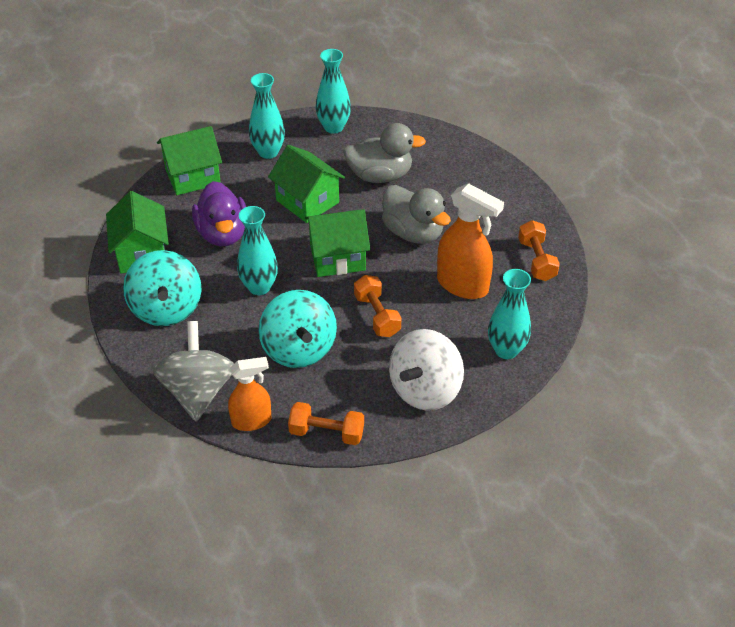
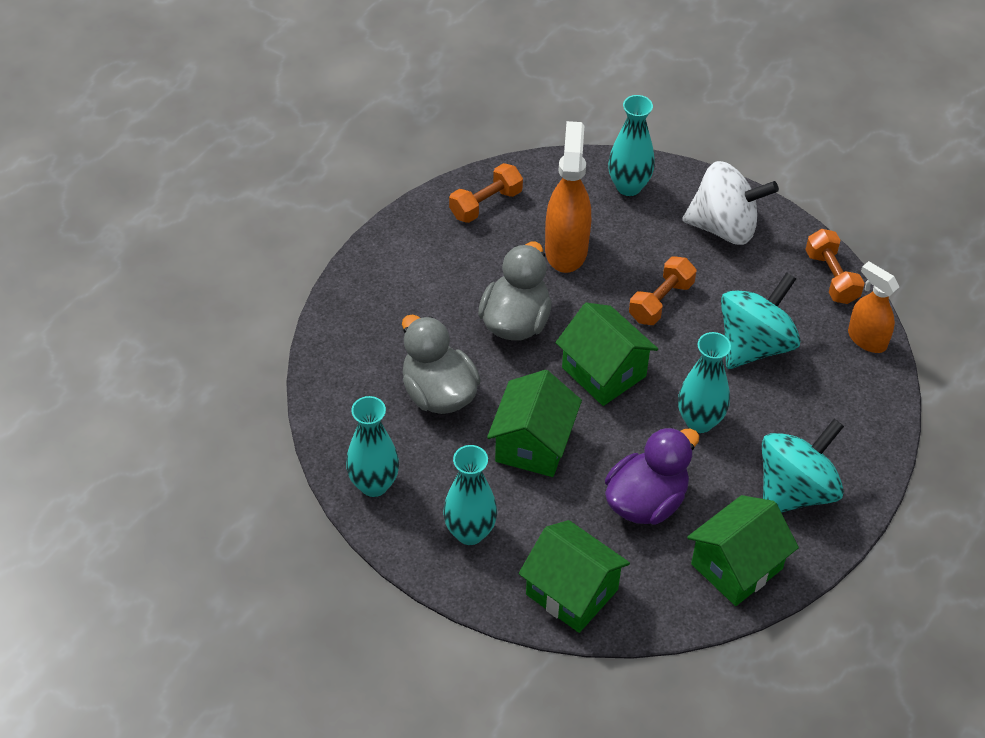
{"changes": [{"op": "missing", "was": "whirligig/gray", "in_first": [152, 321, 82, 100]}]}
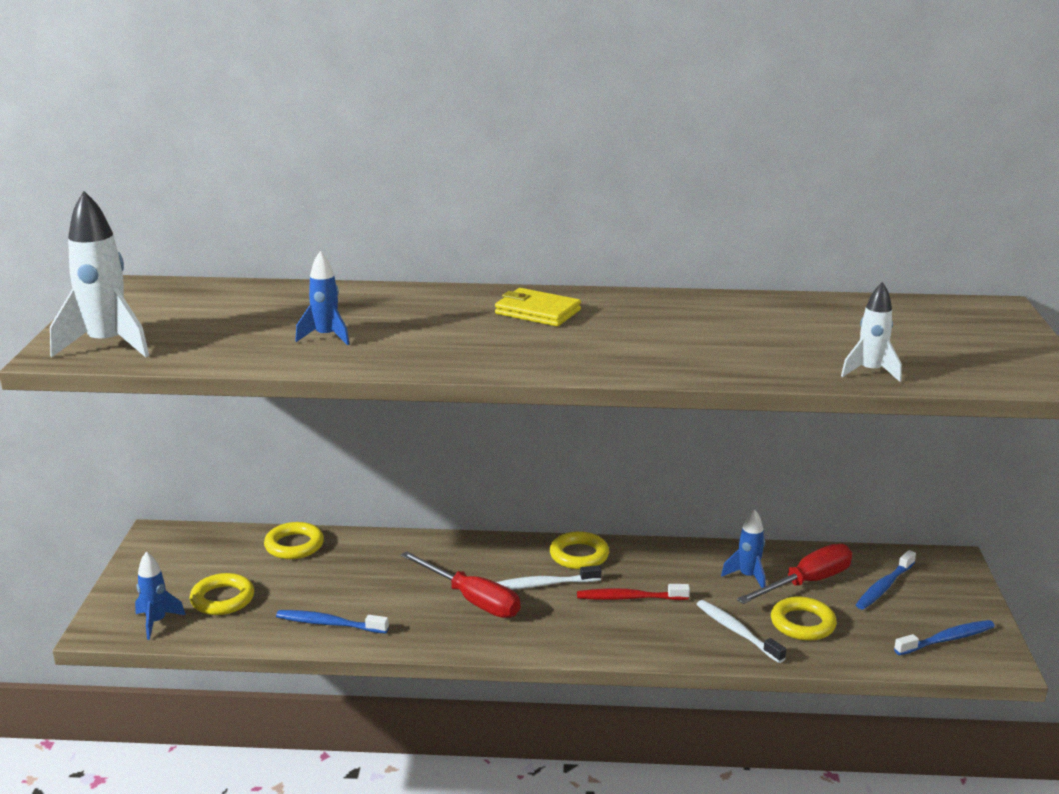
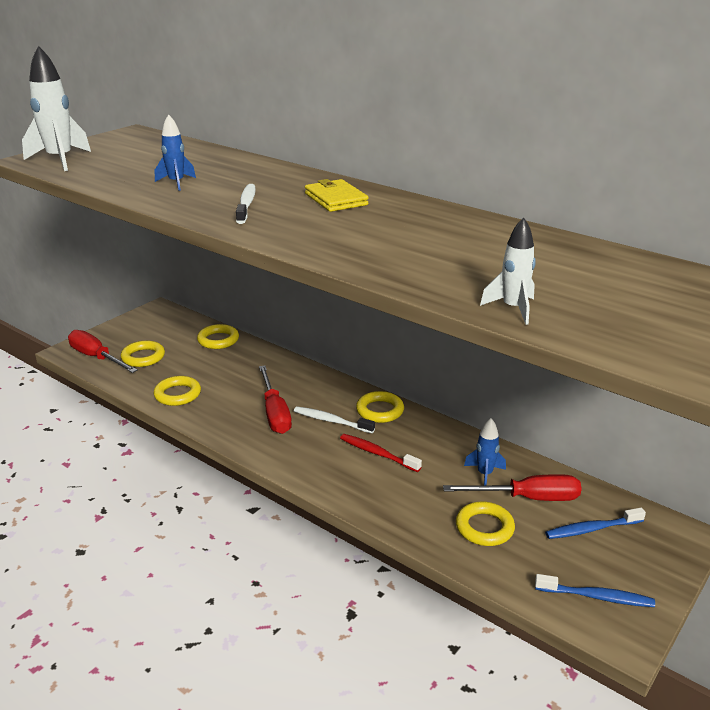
{"changes": [{"op": "exchanged", "was": "spaceship/blue", "now": "flat screwdriver/crimson", "in_first": [135, 551, 51, 89], "in_second": [68, 330, 70, 43]}, {"op": "relocated", "was": "toothbrush/snow-white", "in_first": [697, 600, 89, 63], "in_second": [236, 184, 20, 40]}, {"op": "exchanged", "was": "toothbrush/blue", "now": "hoop/bright yellow", "in_first": [276, 610, 113, 24], "in_second": [154, 376, 47, 30]}]}
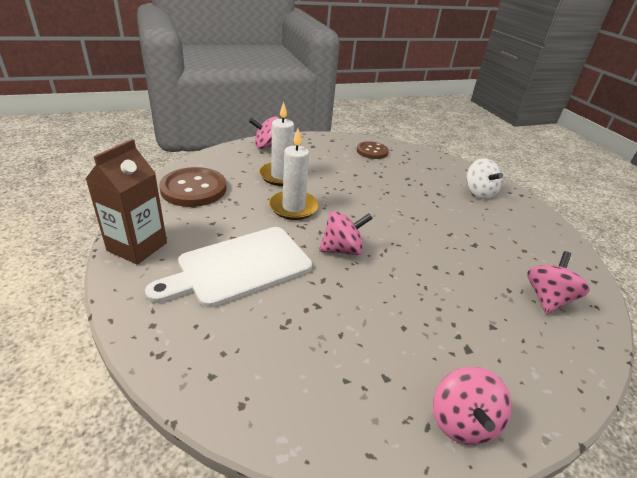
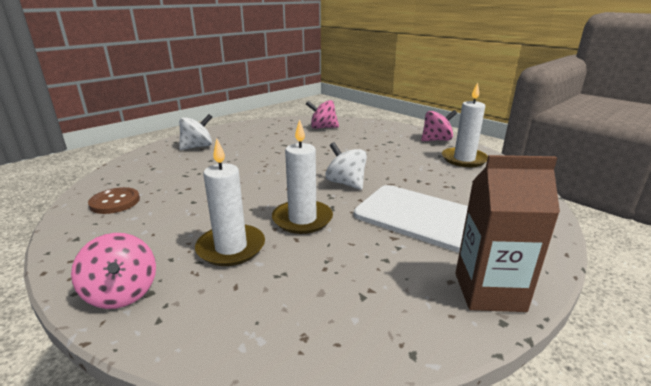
{"changes": [{"op": "missing", "was": "sewing button/brown", "in_first": [159, 167, 68, 40]}, {"op": "colour", "was": "whirligig/rosy", "now": "whirligig/snow-white", "in_first": [319, 211, 54, 44], "in_second": [326, 142, 41, 48]}, {"op": "appeared", "now": "wax candle/snow-white", "in_second": [442, 82, 46, 85]}]}
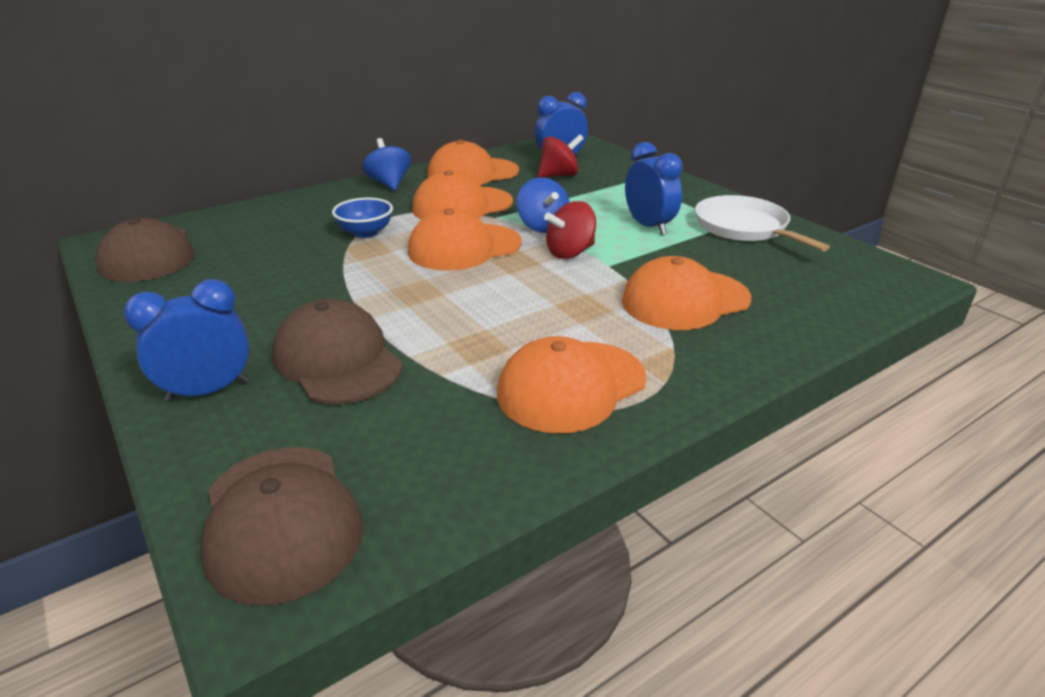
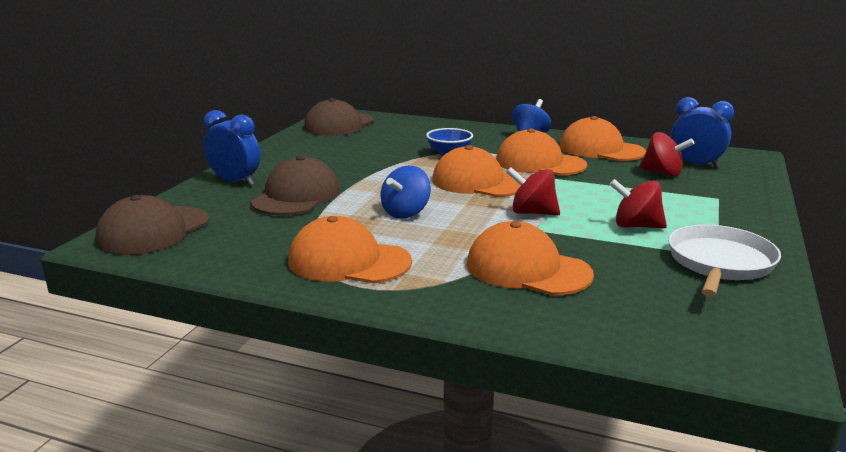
{"changes": [{"op": "exchanged", "was": "alarm clock/blue", "now": "whirligig/crimson", "in_first": [625, 142, 58, 93], "in_second": [609, 179, 58, 50]}, {"op": "relocated", "was": "whirligig/blue", "in_first": [517, 177, 53, 56], "in_second": [380, 165, 51, 54]}]}
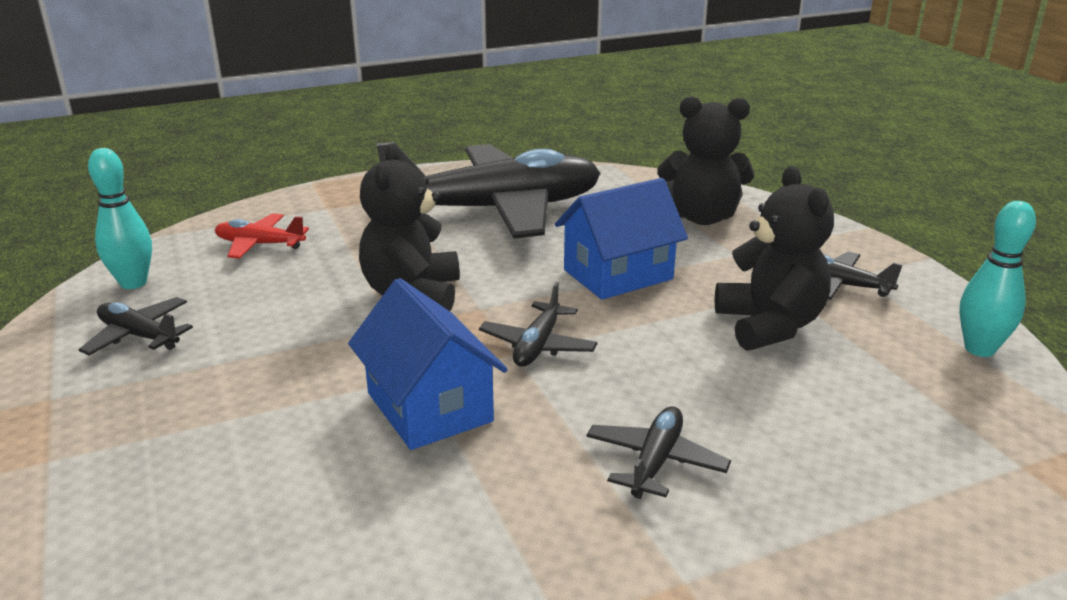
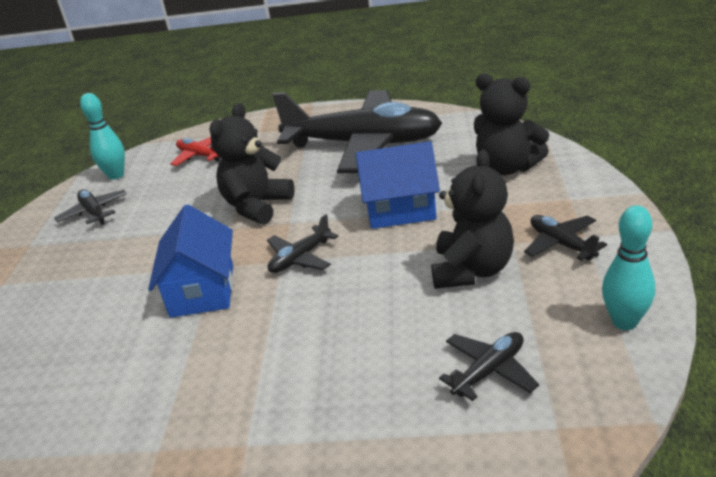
{"changes": [{"op": "relocated", "was": "aeroplane/jet-black", "in_first": [586, 406, 145, 93], "in_second": [439, 332, 100, 69]}]}
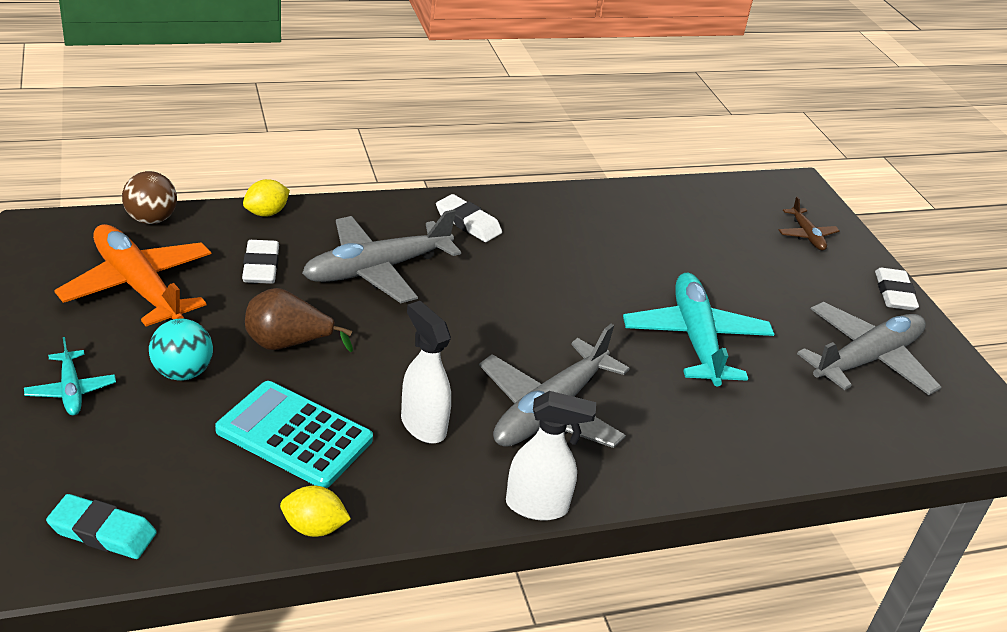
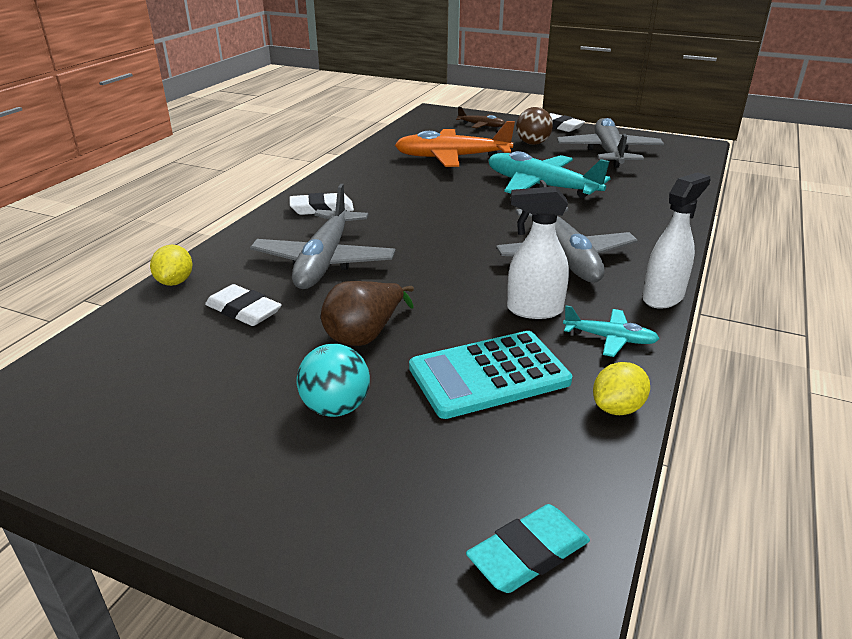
{"changes": [{"op": "relocated", "was": "play ball/brown", "in_first": [122, 171, 55, 53], "in_second": [516, 107, 37, 38]}, {"op": "relocated", "was": "aeroplane/orange", "in_first": [54, 224, 157, 102], "in_second": [395, 121, 120, 46]}, {"op": "relocated", "was": "aeroplane/teal", "in_first": [24, 337, 92, 78], "in_second": [563, 305, 97, 52]}]}
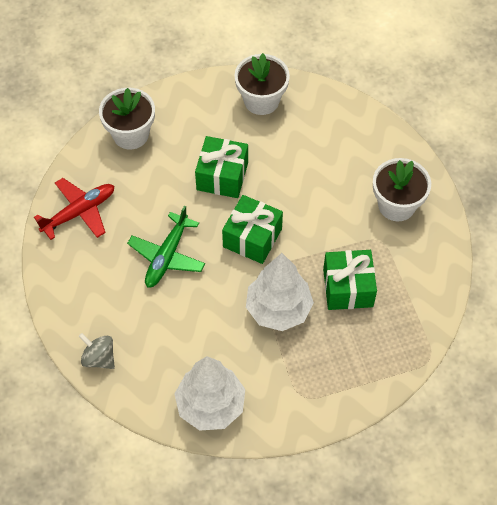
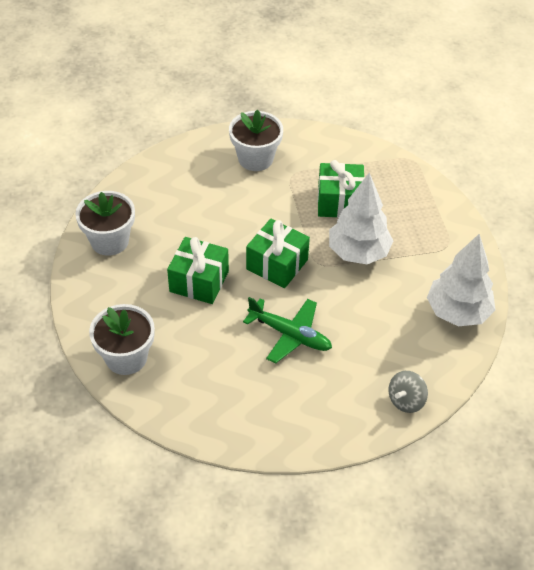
{"changes": [{"op": "missing", "was": "aeroplane/crimson", "in_first": [34, 178, 80, 62]}]}
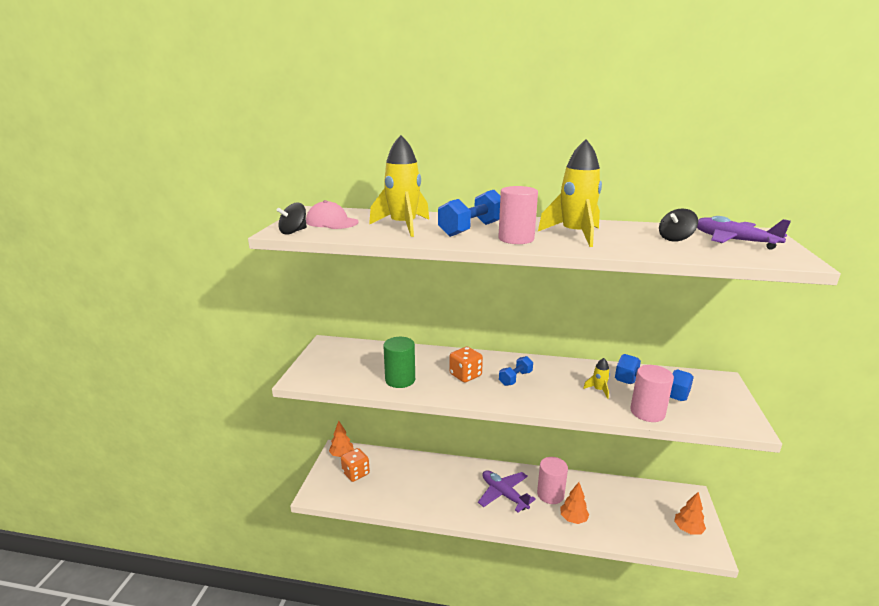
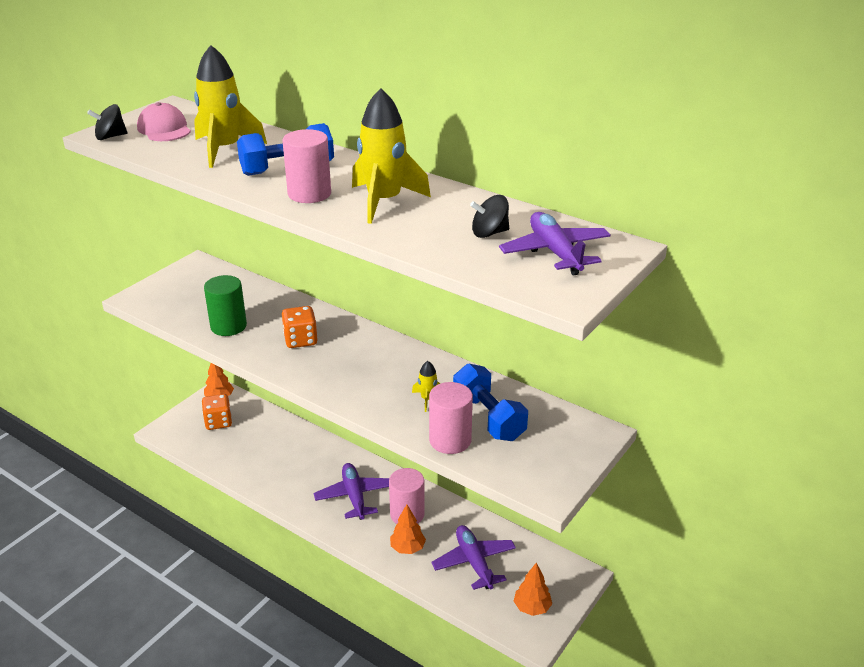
{"changes": [{"op": "missing", "was": "hand weight/blue", "in_first": [499, 356, 34, 30]}, {"op": "appeared", "now": "aeroplane/royal purple", "in_second": [431, 525, 85, 65]}]}
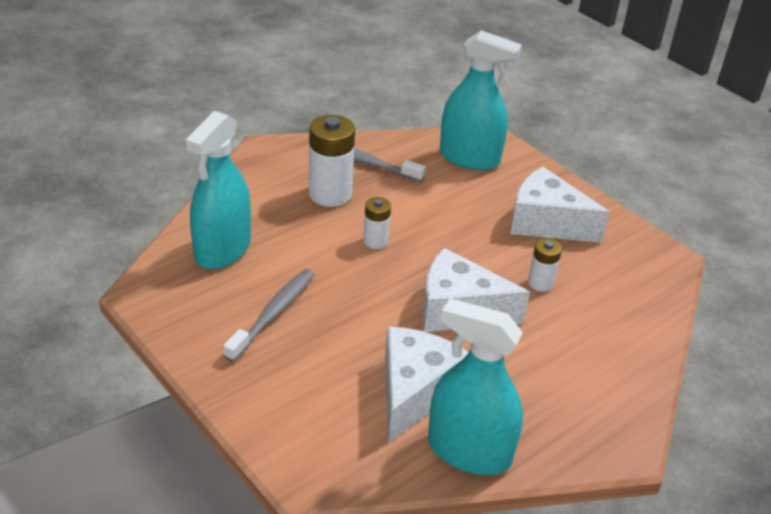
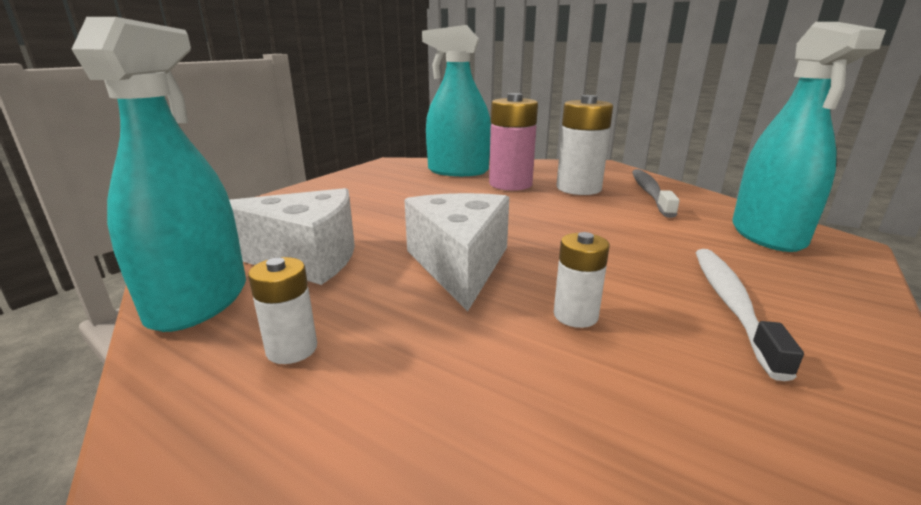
{"changes": [{"op": "exchanged", "was": "piece of cheese/snow-white", "now": "toothbrush/snow-white", "in_first": [510, 167, 100, 76], "in_second": [695, 249, 109, 132]}, {"op": "relocated", "was": "AA battery/snow-white", "in_first": [363, 197, 28, 52], "in_second": [248, 257, 69, 107]}, {"op": "missing", "was": "toothbrush/gray", "in_first": [223, 269, 92, 93]}, {"op": "appeared", "now": "AA battery/rosy", "in_second": [489, 93, 49, 98]}]}
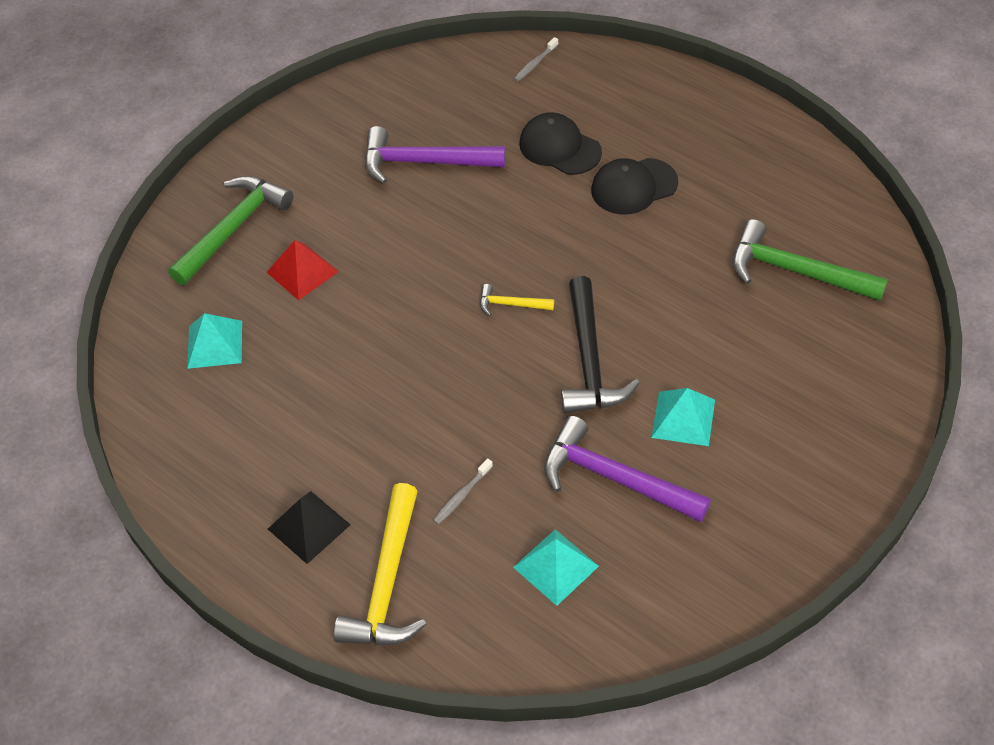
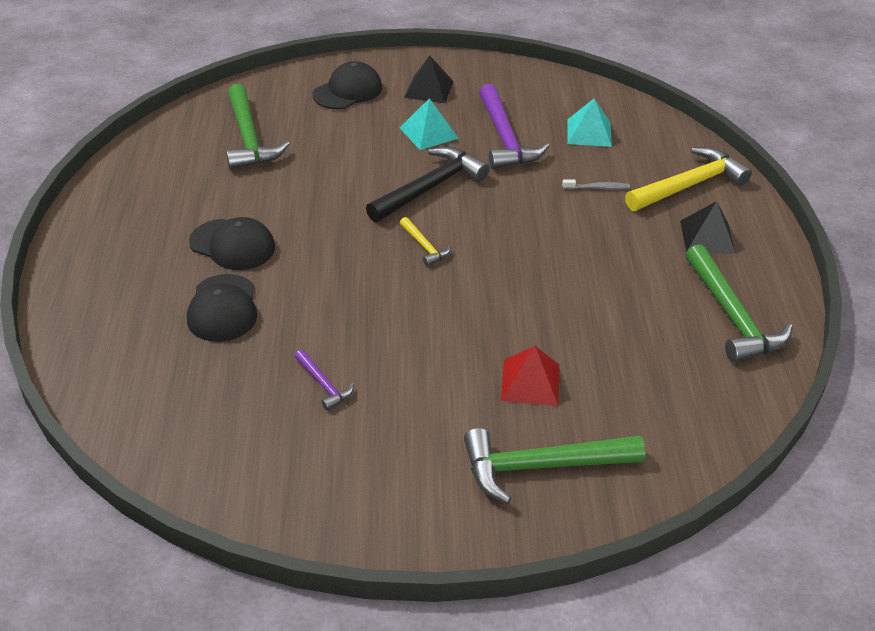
{"changes": [{"op": "missing", "was": "toothbrush/gray", "in_first": [514, 37, 45, 45]}, {"op": "size", "was": "carpenter's hammer/royal purple", "in_first": [364, 126, 142, 58], "in_second": [295, 350, 59, 61], "ratio": 0.48}, {"op": "missing", "was": "pyramid/teal", "in_first": [187, 313, 55, 56]}, {"op": "appeared", "now": "pyramid/jet-black", "in_second": [404, 56, 50, 47]}, {"op": "appeared", "now": "baseball cap/jet-black", "in_second": [313, 61, 69, 48]}, {"op": "appeared", "now": "carpenter's hammer/leaf-green", "in_second": [686, 244, 107, 118]}]}
